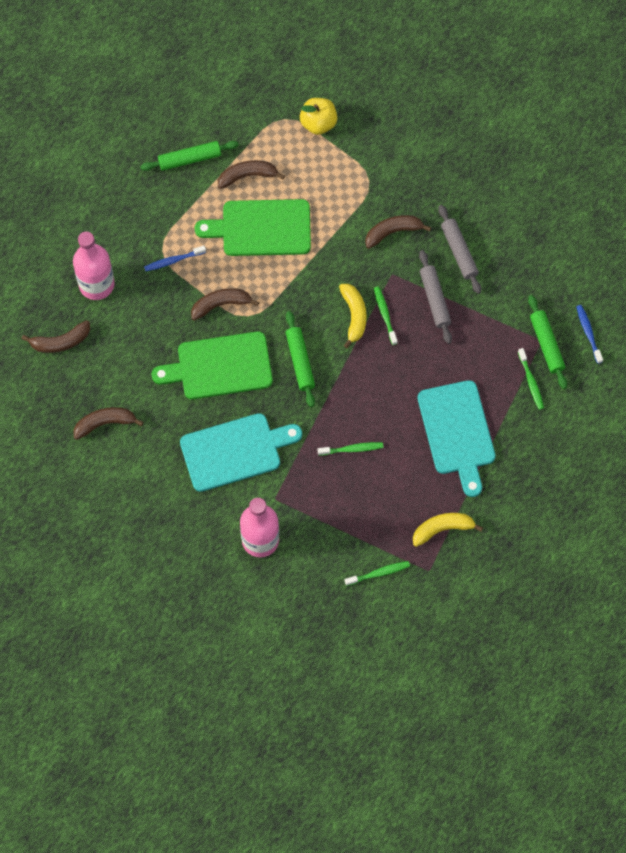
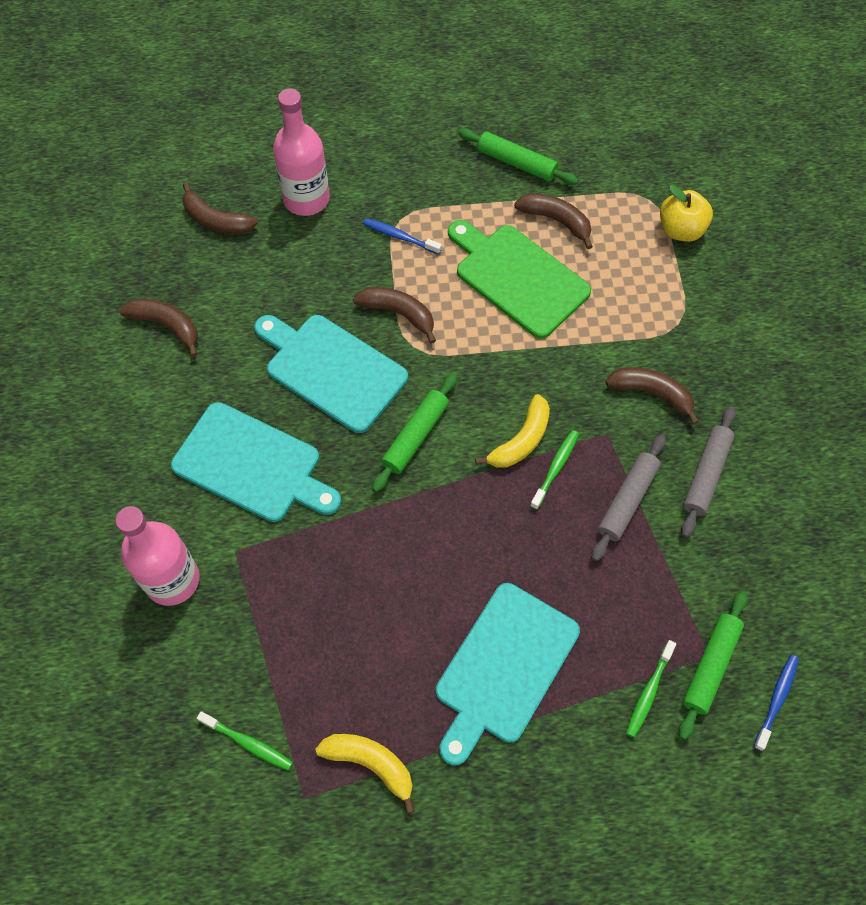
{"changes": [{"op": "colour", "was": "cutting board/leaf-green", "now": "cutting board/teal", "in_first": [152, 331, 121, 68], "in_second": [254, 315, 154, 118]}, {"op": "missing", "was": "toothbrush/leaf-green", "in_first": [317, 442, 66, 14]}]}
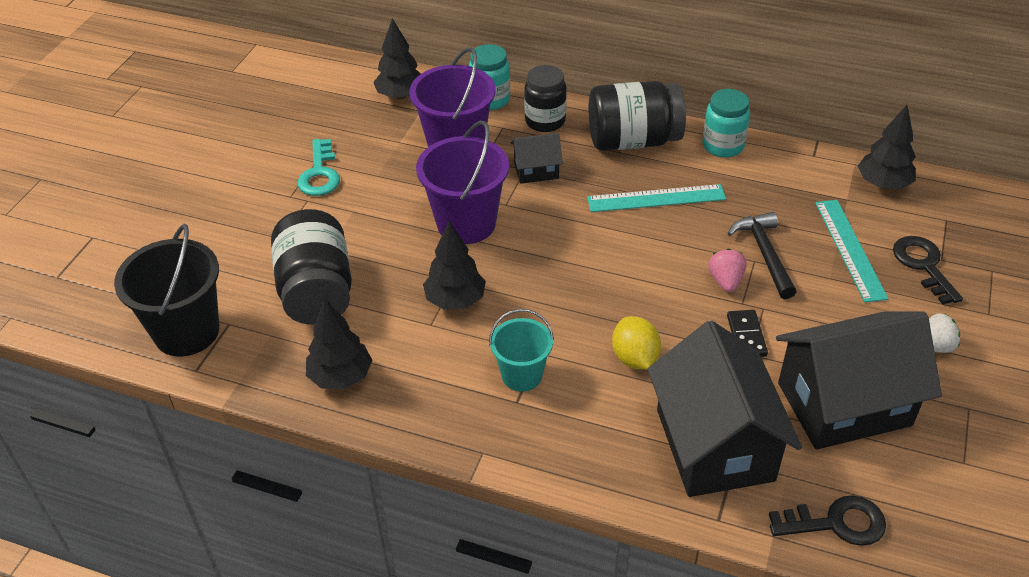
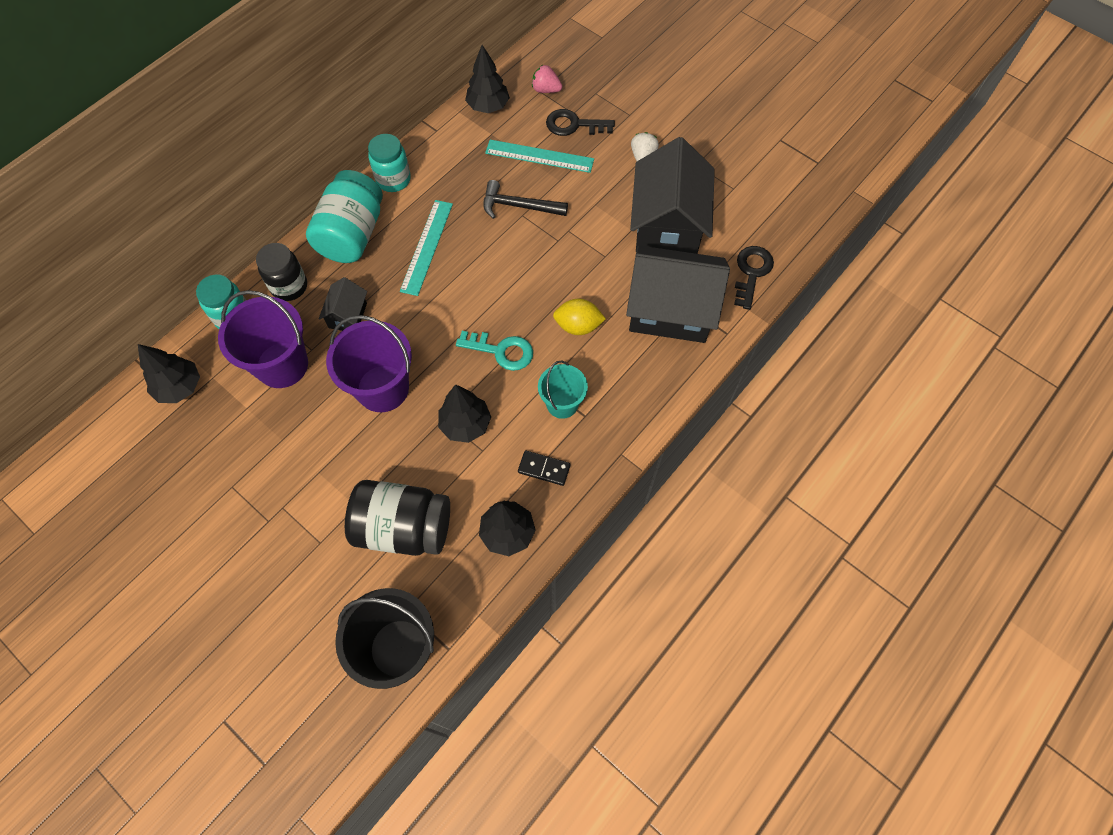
{"changes": [{"op": "colour", "was": "jar/jet-black", "now": "jar/teal", "in_first": [589, 81, 97, 70], "in_second": [306, 170, 77, 93]}, {"op": "relocated", "was": "latchkey/teal", "in_first": [297, 139, 43, 57], "in_second": [456, 331, 77, 40]}, {"op": "relocated", "was": "toy strawberry/rosy", "in_first": [708, 249, 39, 43], "in_second": [532, 65, 30, 28]}, {"op": "relocated", "was": "domino tile/jet-black", "in_first": [727, 310, 41, 47], "in_second": [518, 450, 52, 36]}]}
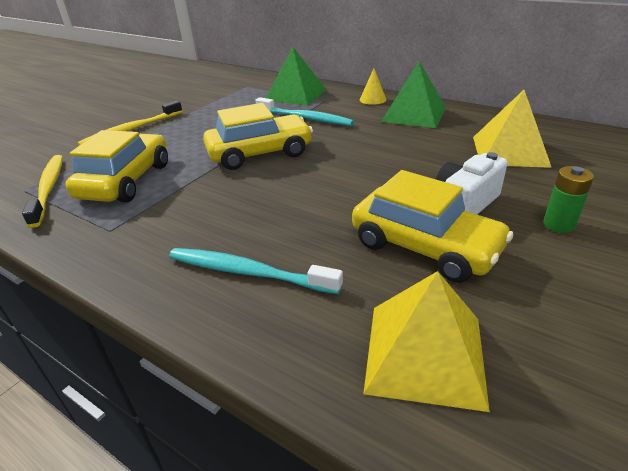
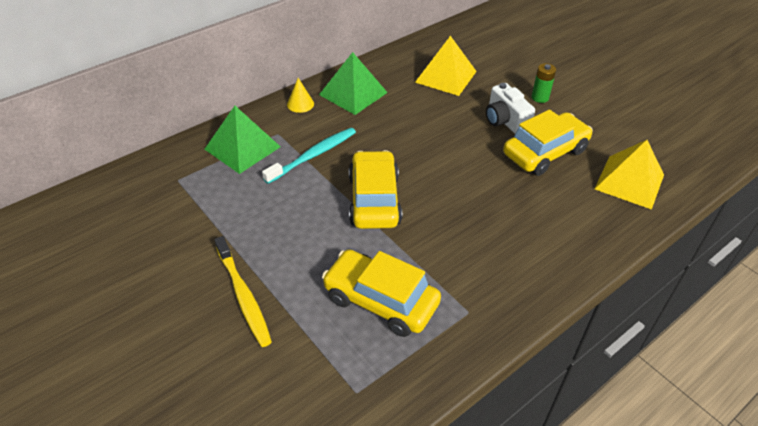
{"changes": [{"op": "missing", "was": "toothbrush/bright yellow", "in_first": [22, 155, 41, 73]}, {"op": "missing", "was": "toothbrush/teal", "in_first": [169, 248, 174, 46]}]}
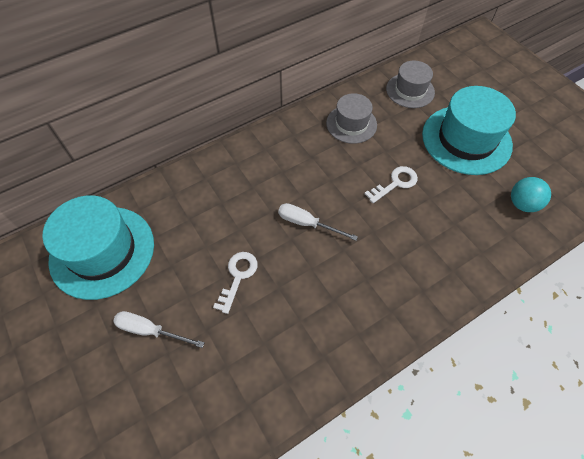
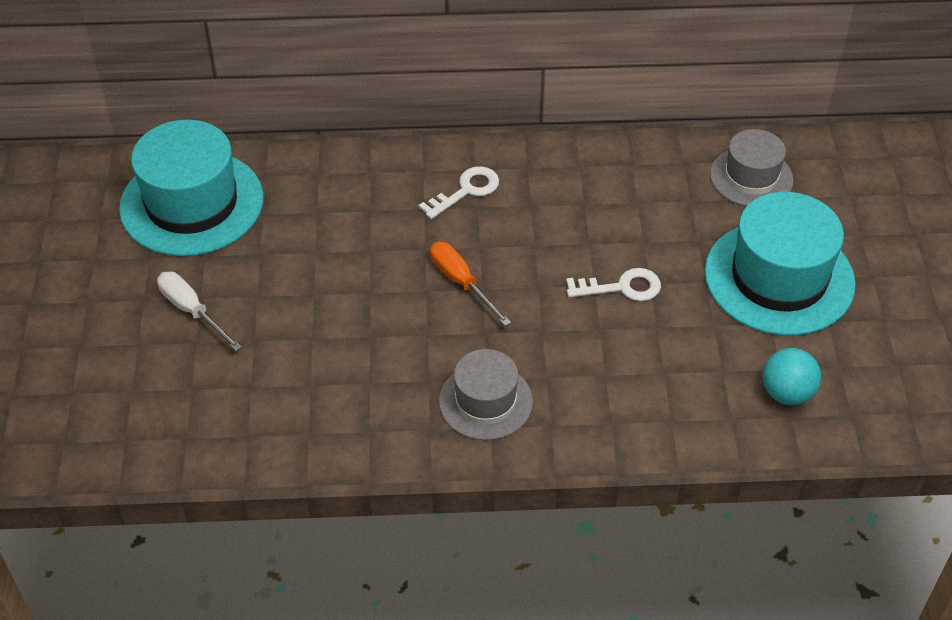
{"changes": [{"op": "relocated", "was": "tall hat/gray", "in_first": [326, 93, 51, 51], "in_second": [439, 349, 94, 91]}, {"op": "colour", "was": "flat screwdriver/snow-white", "now": "flat screwdriver/orange", "in_first": [278, 203, 80, 38], "in_second": [430, 242, 81, 84]}, {"op": "relocated", "was": "latchkey/snow-white", "in_first": [213, 252, 45, 62], "in_second": [419, 166, 80, 53]}]}
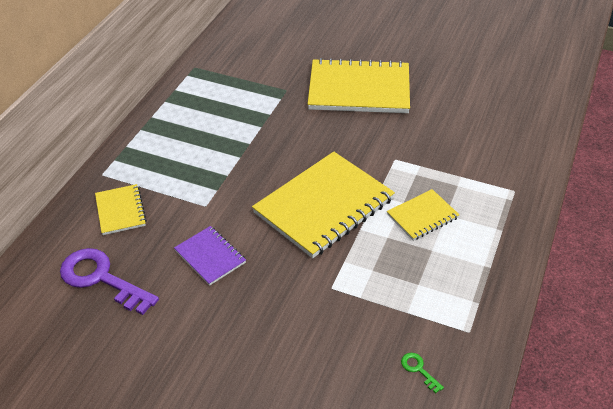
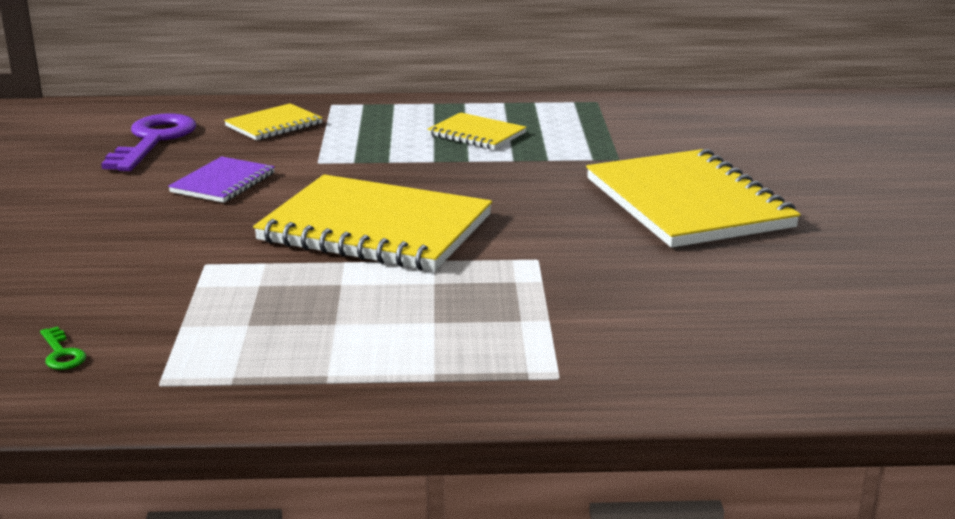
{"changes": [{"op": "relocated", "was": "exercise book/bright yellow", "in_first": [387, 189, 72, 52], "in_second": [427, 112, 100, 38]}, {"op": "spun", "was": "latchkey/leaf-green", "in_first": [401, 353, 43, 40], "in_second": [40, 326, 46, 44], "clockwise": 120}]}
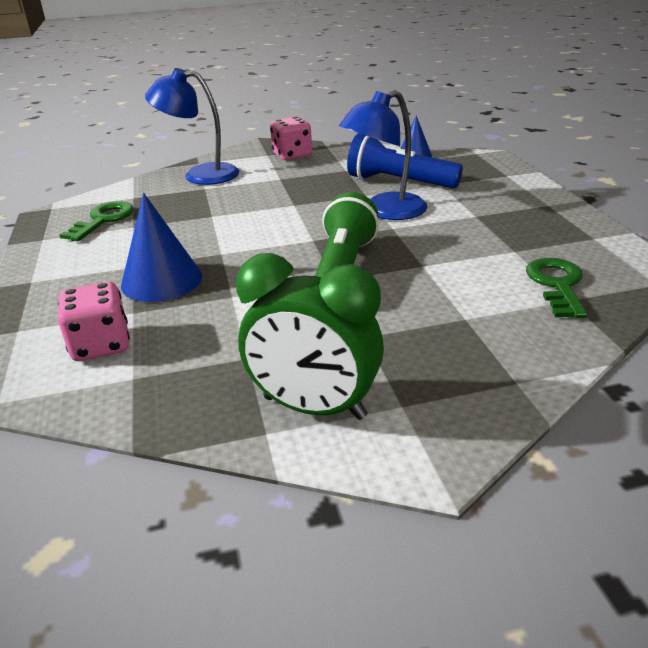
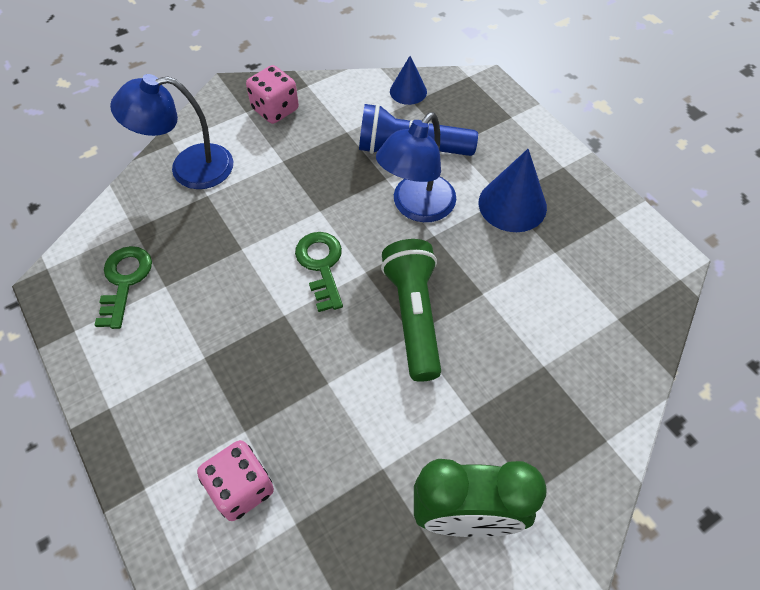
{"changes": [{"op": "relocated", "was": "solid cone/blue", "in_first": [121, 193, 81, 109], "in_second": [479, 149, 68, 83]}, {"op": "relocated", "was": "latchkey/leaf-green", "in_first": [526, 258, 62, 60], "in_second": [295, 232, 48, 80]}]}
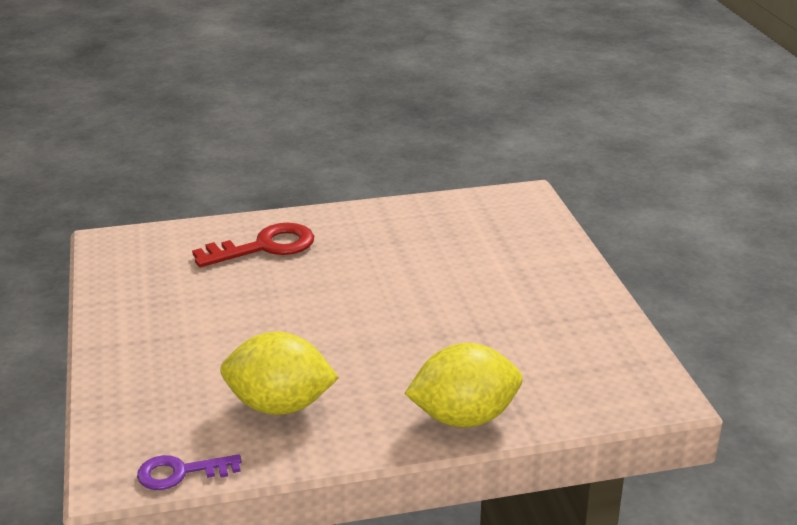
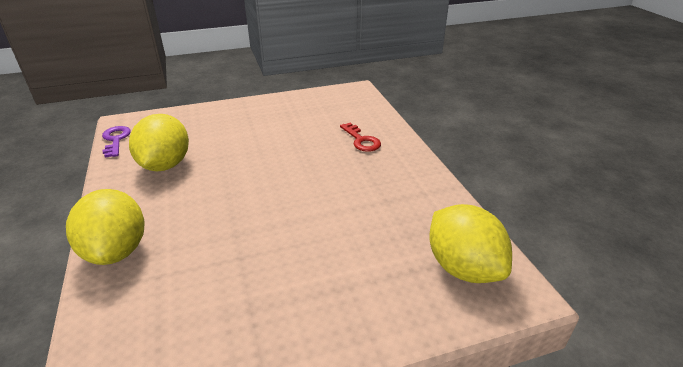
{"changes": [{"op": "size", "was": "latchkey/crimson", "in_first": [192, 223, 122, 44], "in_second": [340, 123, 41, 29], "ratio": 0.63}, {"op": "appeared", "now": "lemon/bright yellow", "in_second": [429, 204, 83, 79]}]}
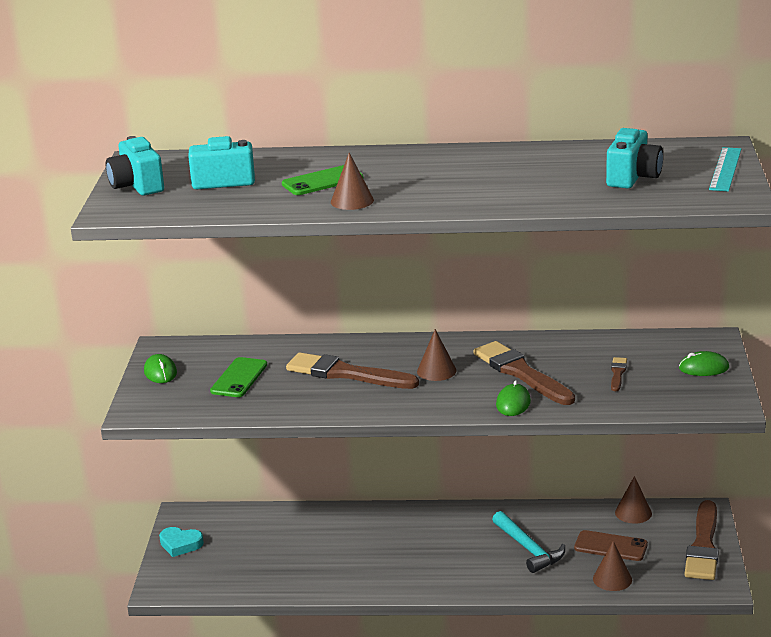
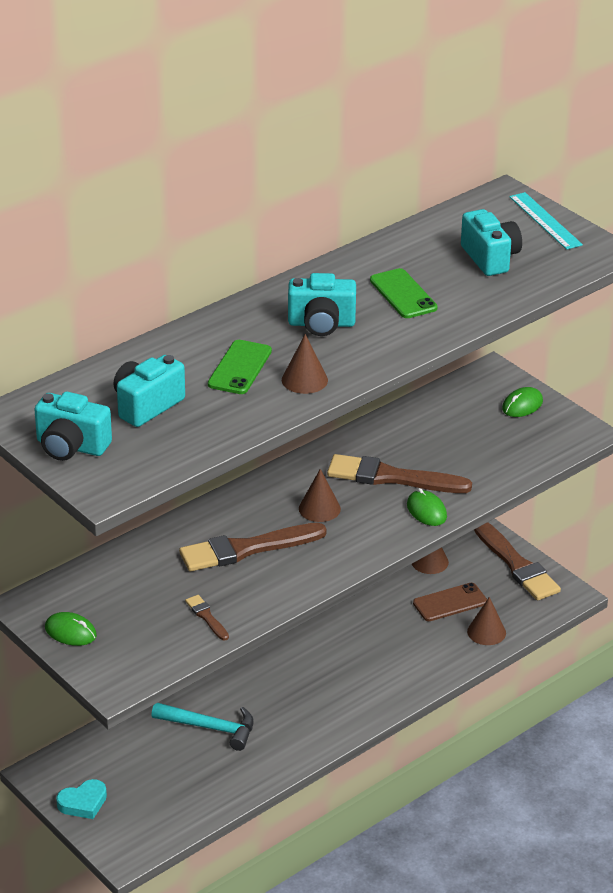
{"changes": [{"op": "relocated", "was": "mobile phone/leaf-green", "in_first": [210, 357, 57, 40], "in_second": [370, 268, 68, 50]}, {"op": "relocated", "was": "brush/brown", "in_first": [611, 357, 16, 34], "in_second": [185, 595, 44, 46]}, {"op": "relocated", "was": "carpenter's hammer/teal", "in_first": [492, 511, 73, 62], "in_second": [152, 703, 102, 48]}, {"op": "appeared", "now": "photo camera/teal", "in_second": [288, 273, 68, 63]}]}
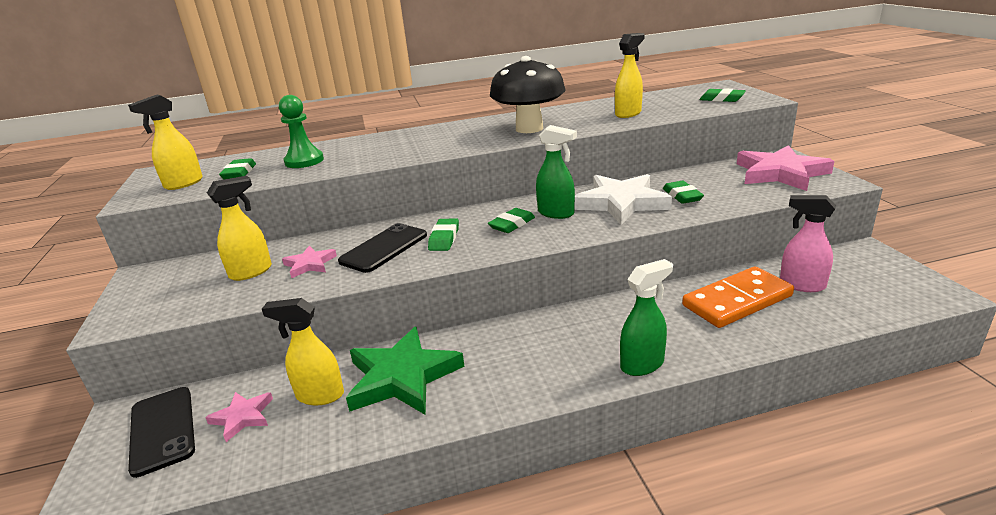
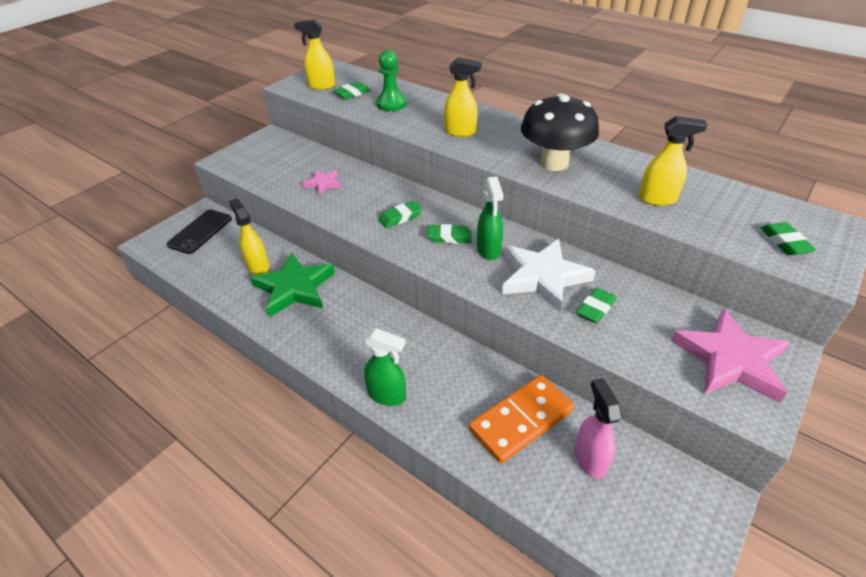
{"changes": [{"op": "relocated", "was": "spray cleaner/bright yellow", "in_first": [207, 176, 65, 105], "in_second": [444, 58, 38, 79]}, {"op": "missing", "was": "mobile phone/jet-black", "in_first": [338, 223, 89, 50]}, {"op": "spun", "was": "domino tile/orange", "in_first": [682, 267, 112, 61], "in_second": [469, 375, 105, 89], "clockwise": -60}, {"op": "missing", "was": "five-pointed star/rosy", "in_first": [205, 392, 68, 50]}]}
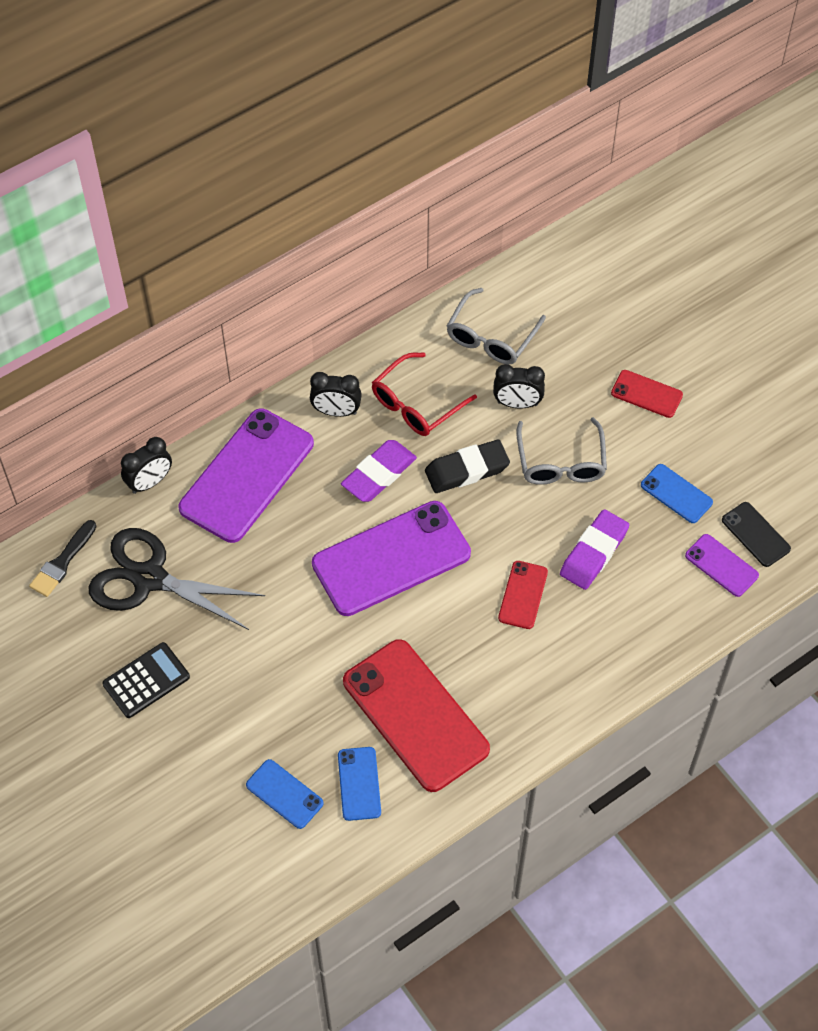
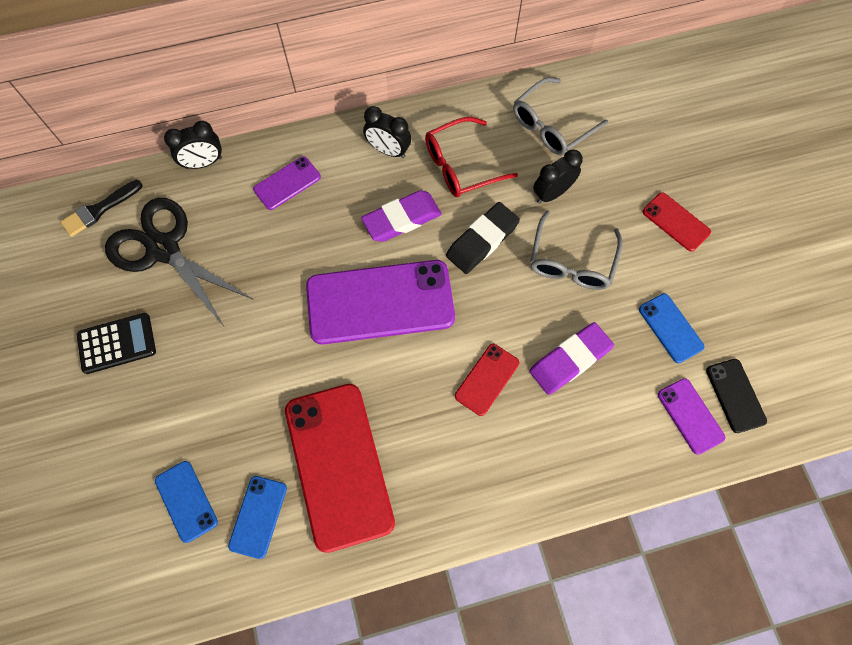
{"changes": [{"op": "spun", "was": "alarm clock/jet-black", "in_first": [493, 364, 52, 44], "in_second": [533, 149, 50, 55], "clockwise": 120}, {"op": "size", "was": "mobile phone/royal purple", "in_first": [178, 409, 136, 134], "in_second": [253, 156, 68, 54], "ratio": 0.47}, {"op": "spun", "was": "gum eraser/jet-black", "in_first": [425, 439, 85, 54], "in_second": [446, 202, 74, 72], "clockwise": -45}]}
